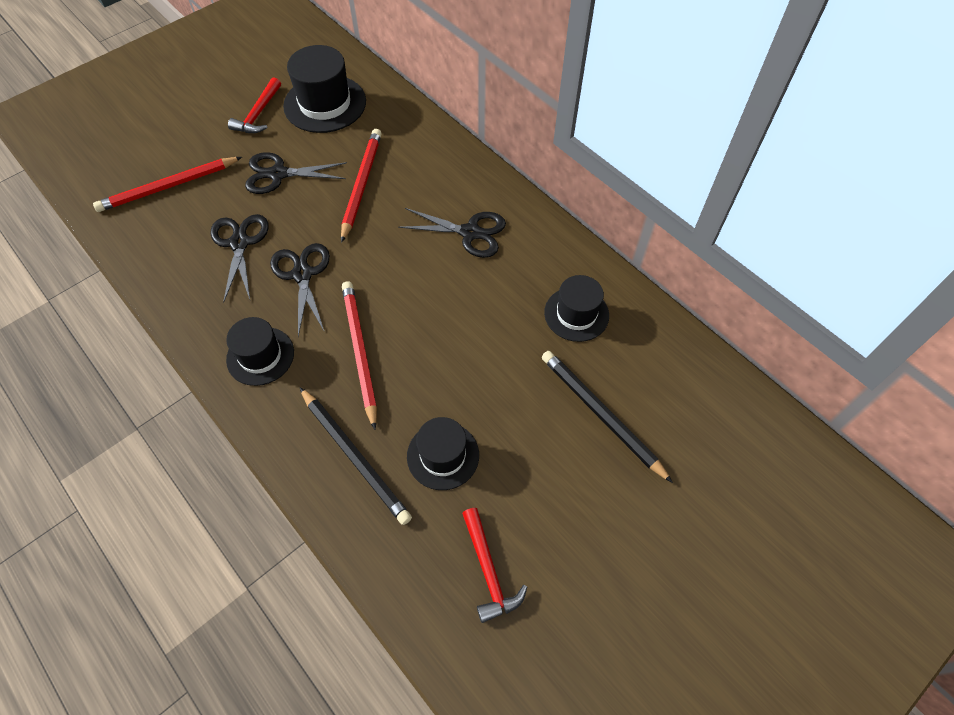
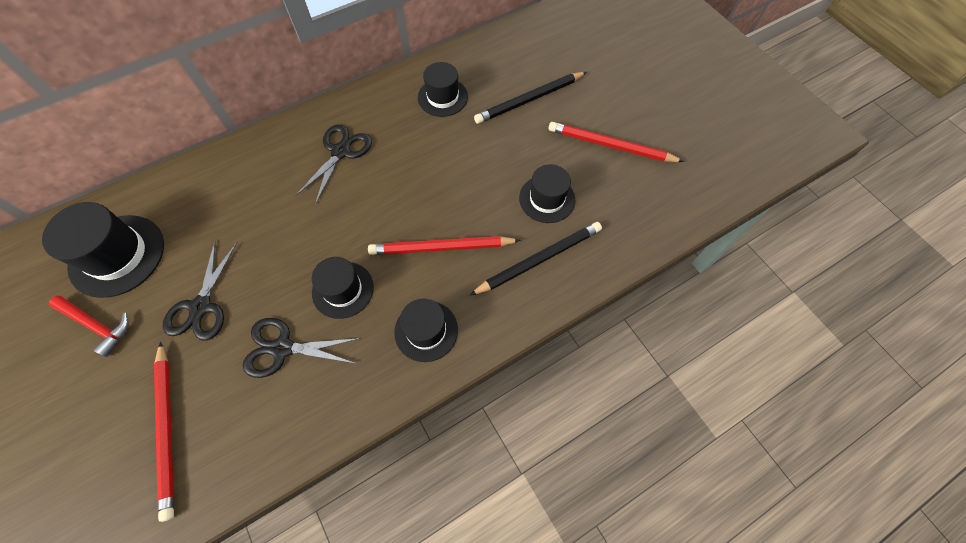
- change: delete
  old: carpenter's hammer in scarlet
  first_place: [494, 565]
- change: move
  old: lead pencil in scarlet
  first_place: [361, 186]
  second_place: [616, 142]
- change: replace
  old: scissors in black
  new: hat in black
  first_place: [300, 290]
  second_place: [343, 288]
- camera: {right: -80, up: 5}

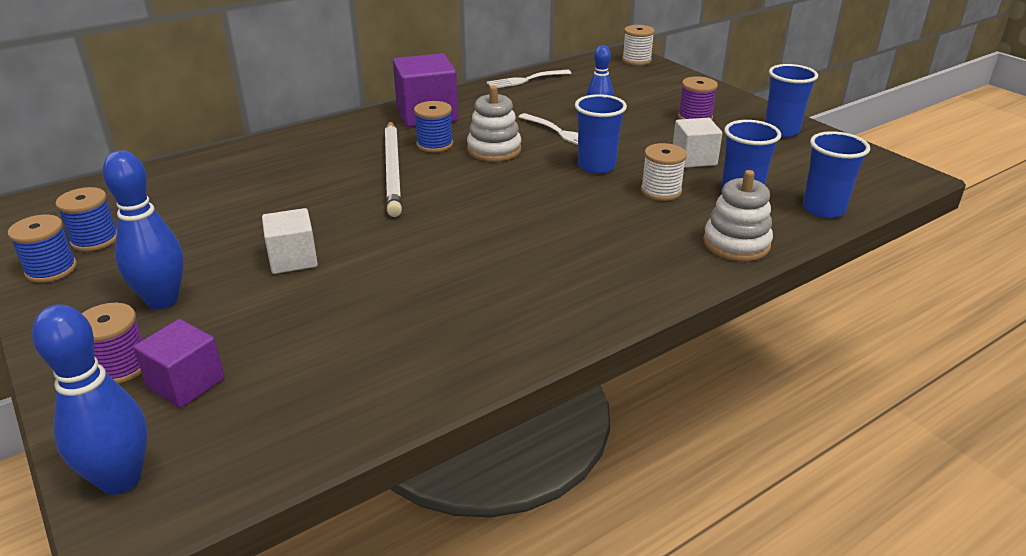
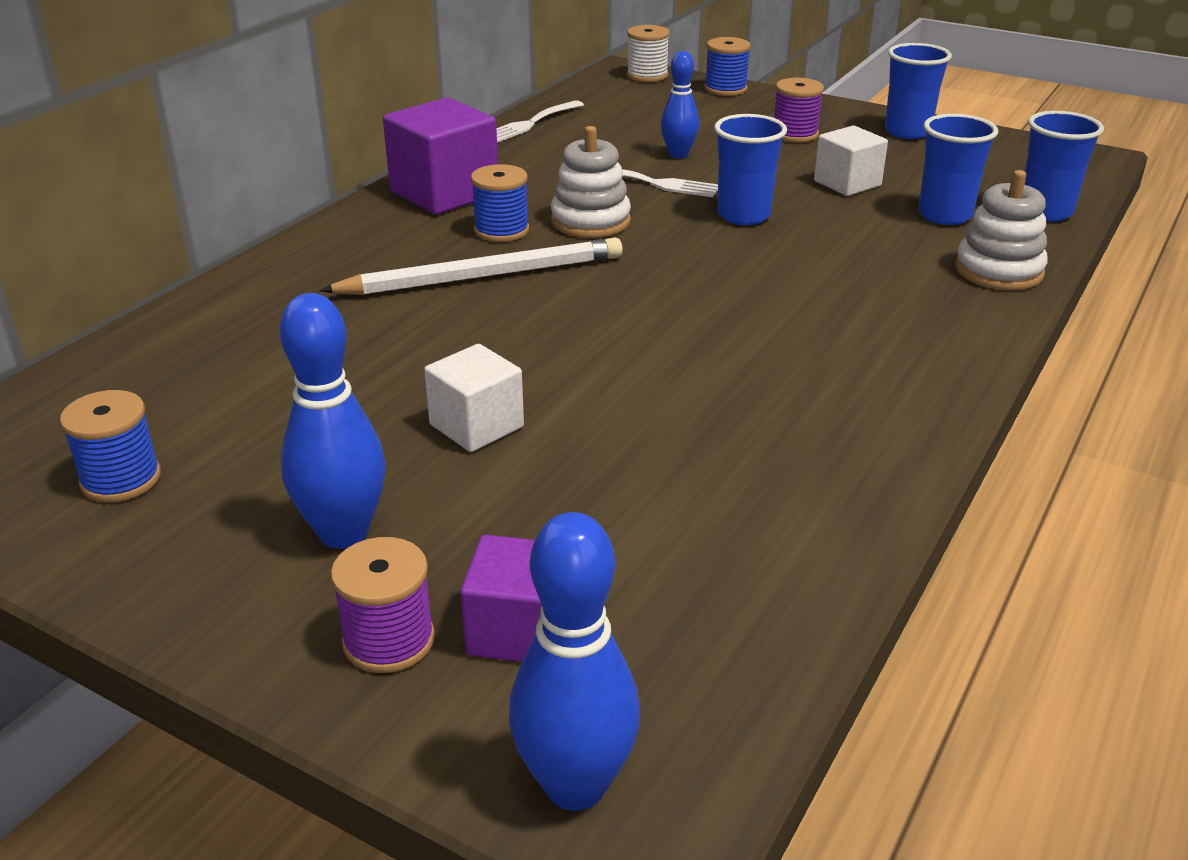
- change: delete
  old: spool in snow-white
  first_place: [664, 172]
- change: move
  old: spool in blue
  first_place: [42, 248]
  second_place: [728, 66]
- change: rotate
  old: lead pencil in snow-white
  first_place: [393, 169]
  second_place: [471, 266]
  degrees: -75
- camera: {right: -25, up: 0}

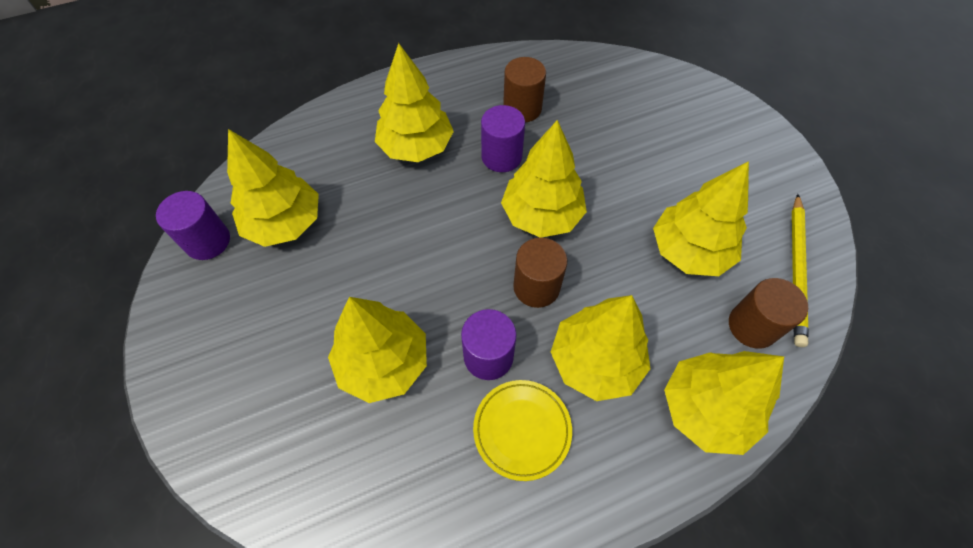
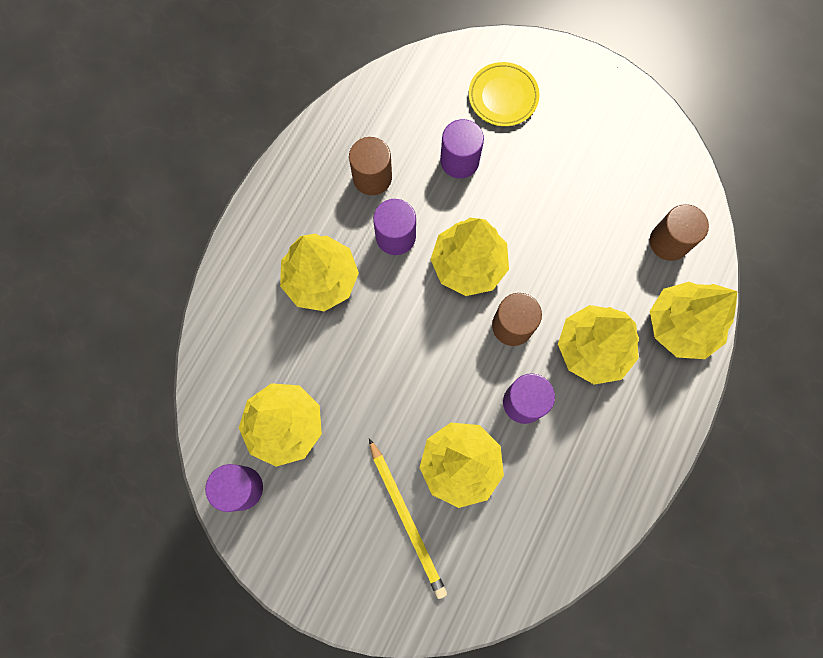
- change: delete
  old: tree in golden
  first_place: [701, 218]
- change: insert
  new: cylinder in royal purple
  second_place: [462, 148]
- change: move
  old: flat dish in golden
  first_place: [522, 430]
  second_place: [504, 94]
- change: move
  old: lead pencil in golden
  first_place: [800, 270]
  second_place: [408, 518]
- camera: {right: -40, up: 15}

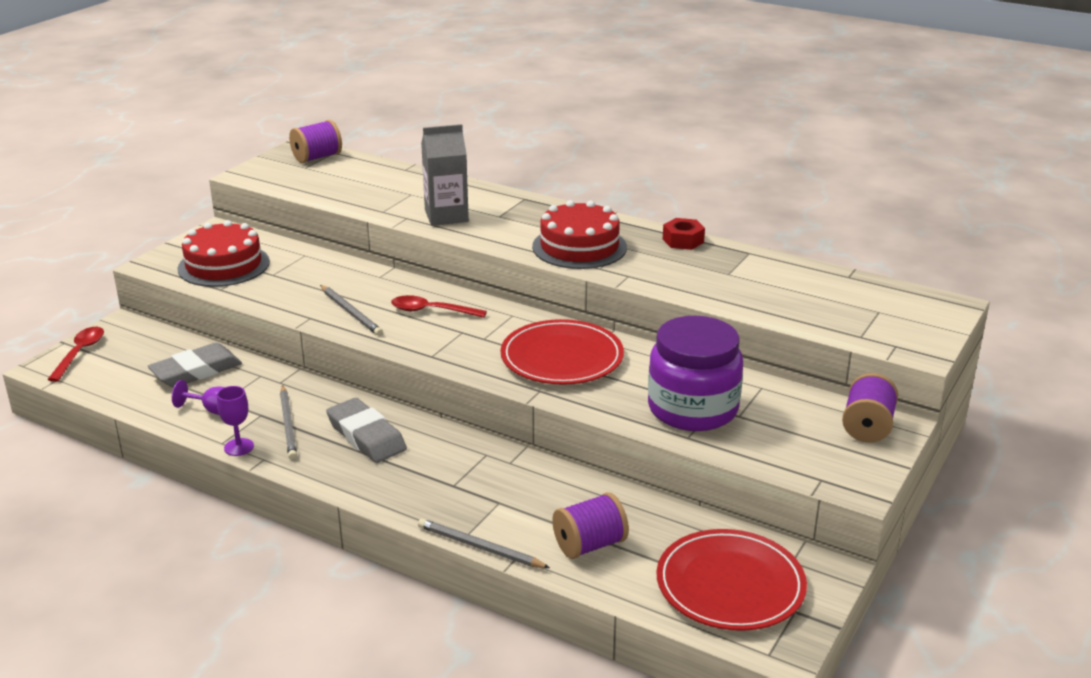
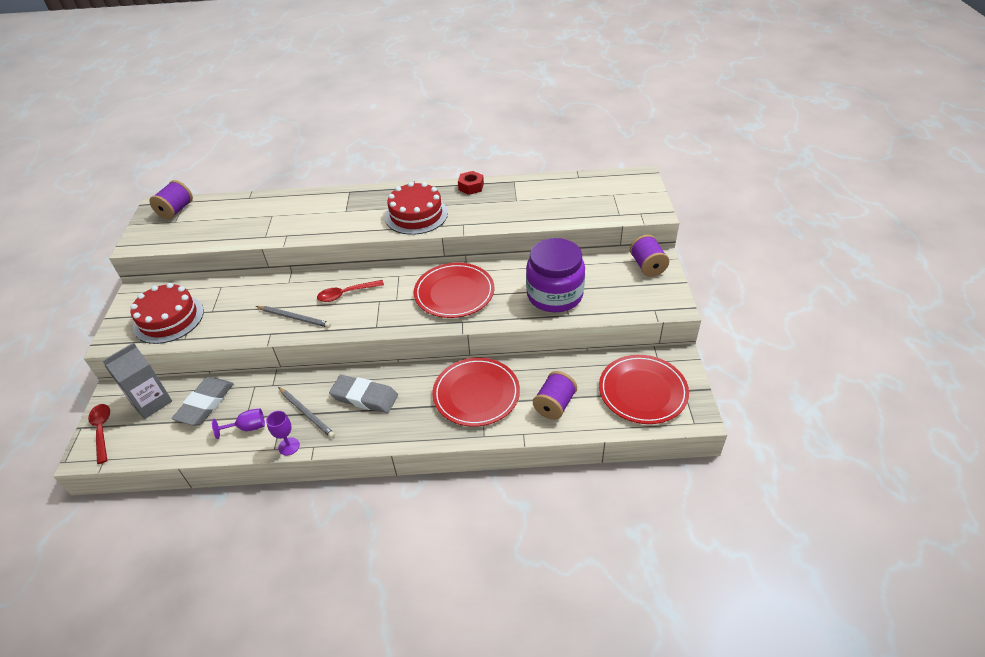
- change: delete
  old: lead pencil in grey
  first_place: [484, 543]
- change: insert
  new: flat dish in scarlet
  second_place: [476, 392]
- change: move
  old: juice carton in grey
  first_place: [445, 175]
  second_place: [137, 380]
- camera: {right: -30, up: 15}

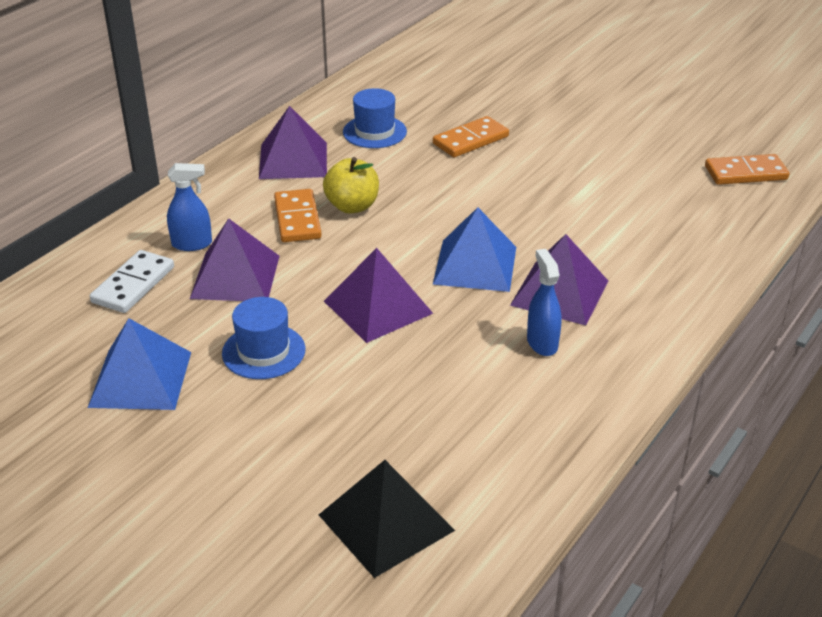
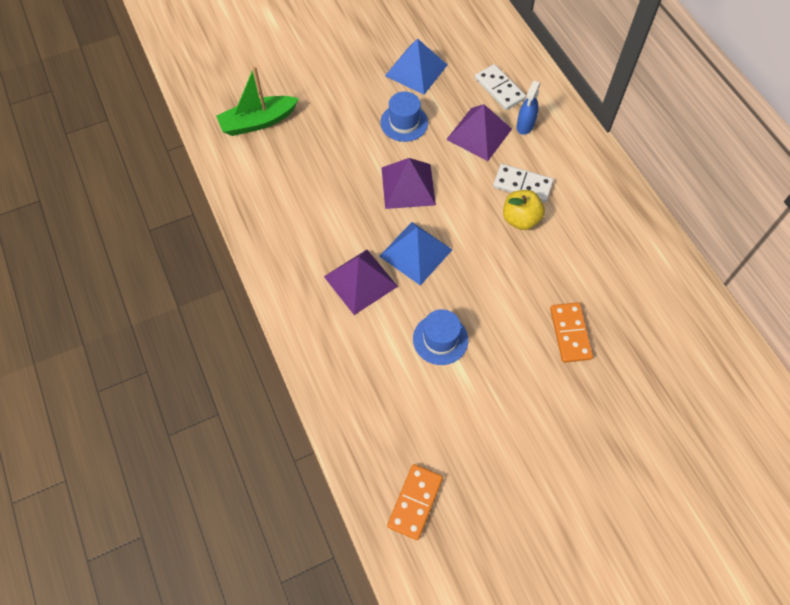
- change: delete
  old: pyramid in royal purple
  first_place: [293, 142]
- change: delete
  old: spray bottle in blue
  first_place: [544, 302]
- change: move
  old: hat in blue
  first_place: [375, 118]
  second_place: [440, 337]
- change: replace
  old: pyramid in black
  new: sailboat in green
  first_place: [387, 519]
  second_place: [257, 101]
- change: recolor
  old: domino tile in orange-coloured
  new: domino tile in snow-white
  first_place: [298, 215]
  second_place: [523, 183]
- camera: {right: 120, up: 25}

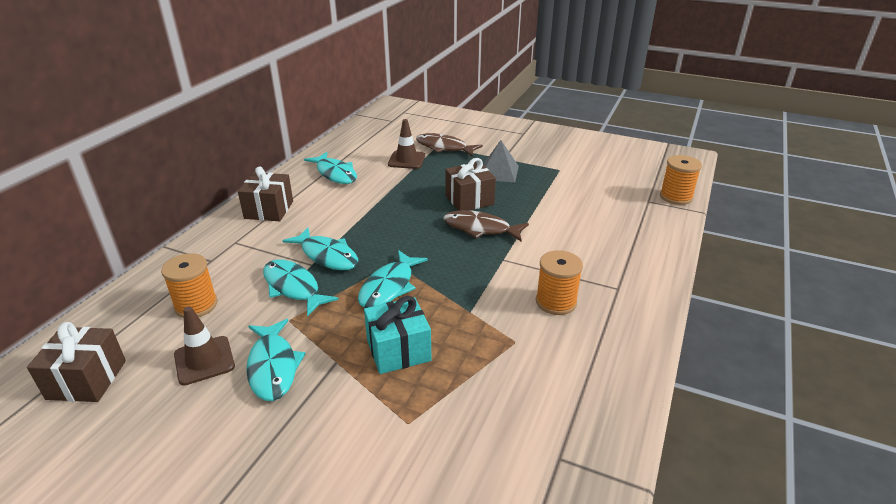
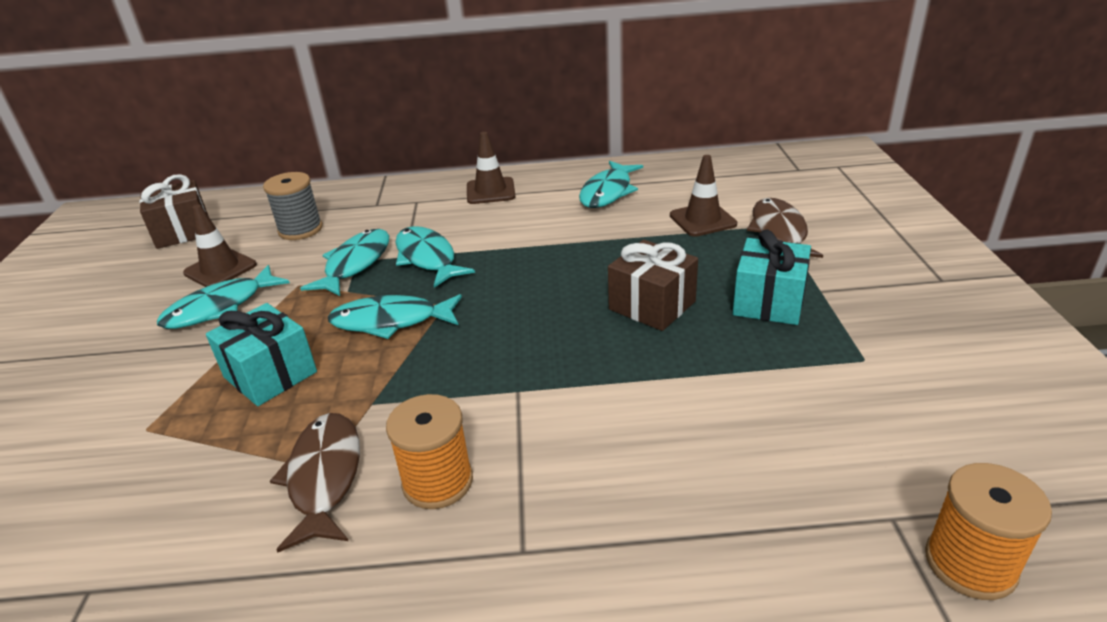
- change: move
  old: fish figure in dark brown
  first_place: [486, 225]
  second_place: [315, 483]
- change: replace
  old: present in dark brown
  new: safety cone in dark brown
  first_place: [265, 193]
  second_place: [491, 168]
- change: replace
  old: pyramid in grey
  new: present in turquoise
  first_place: [501, 161]
  second_place: [772, 277]
- change: recolor
  old: spool in orange-coloured
  new: spool in grey
  first_place: [189, 285]
  second_place: [293, 206]
- change: rotate
  old: fish figure in turquoise
  first_place: [320, 248]
  second_place: [435, 257]
  degrees: 135
- camera: {right: 65, up: 0}

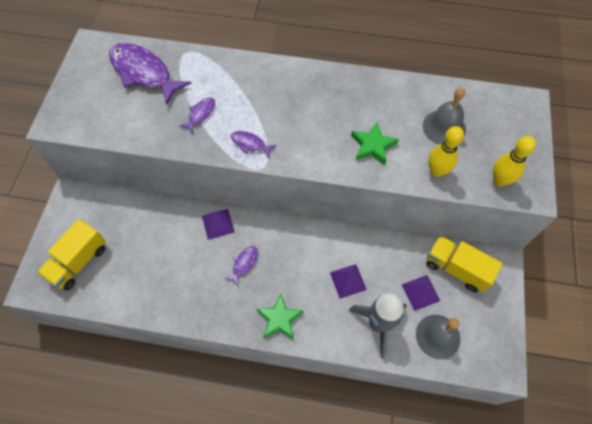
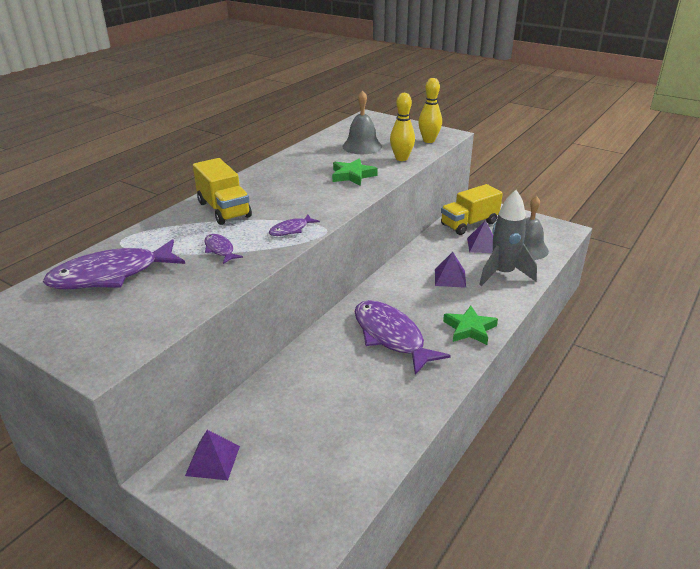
- change: move
  old: toy truck in golden
  first_place: [71, 254]
  second_place: [222, 191]
- change: move
  old: pyramid in royal purple
  first_place: [218, 224]
  second_place: [212, 455]
- change: resize
  old: fish figure in royal purple
  first_place: [241, 266]
  second_place: [402, 337]
  factor: 2.17
- camera: {right: -65, up: -30}

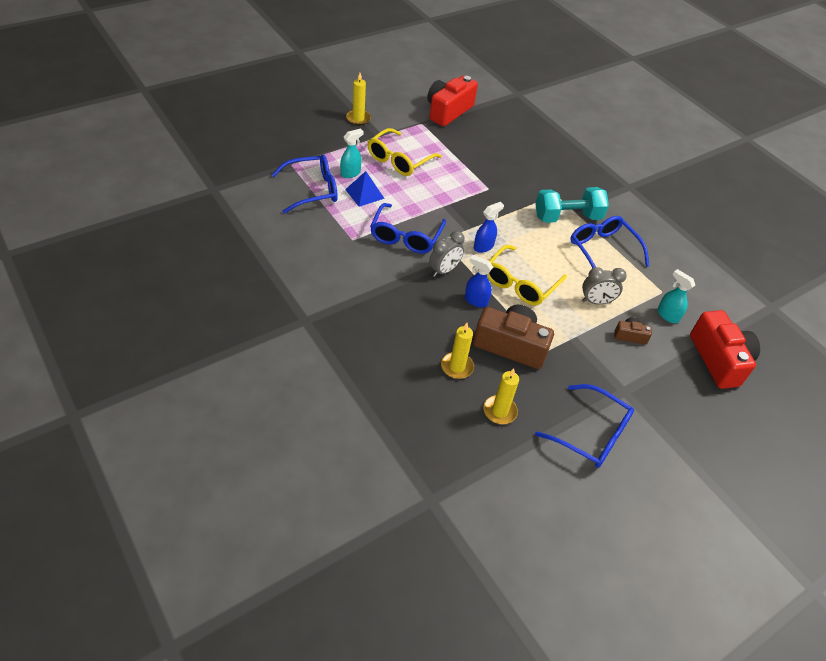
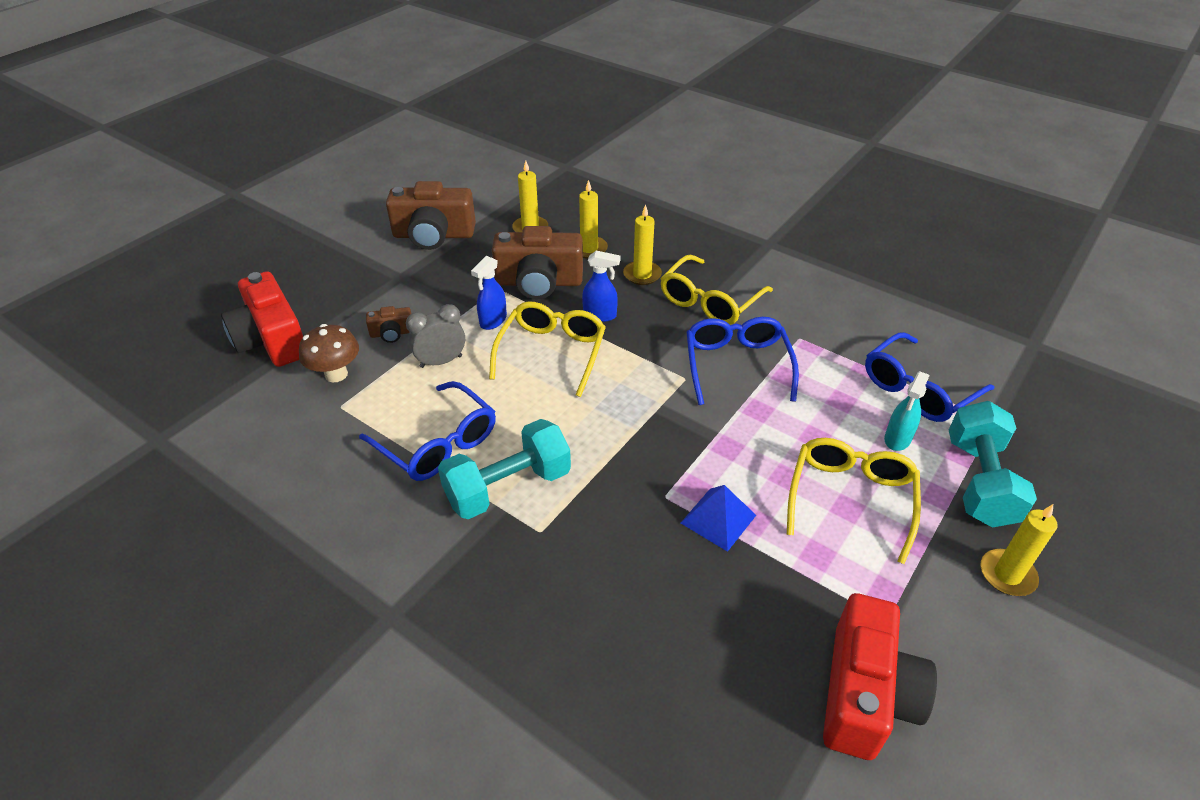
- change: delete
  old: bedside clock in grey
  first_place: [447, 254]
- change: insert
  new: candle in golden
  second_place: [642, 244]
- change: insert
  new: eyeglasses in golden
  second_place: [716, 290]
- change: insert
  new: free weight in turquoise
  second_place: [993, 464]
- change: move
  old: pyramid in blue
  first_place: [365, 189]
  second_place: [718, 518]
- change: move
  old: spray bottle in blue
  first_place: [489, 227]
  second_place: [489, 293]
- change: replace
  old: eyeglasses in blue
  new: photo camera in dark brown
  first_place: [584, 426]
  second_place: [431, 215]
- change: replace
  old: spray bottle in turquoise
  new: fungus in dark brown
  first_place: [676, 296]
  second_place: [329, 353]
- camera: {right: 165, up: -5}

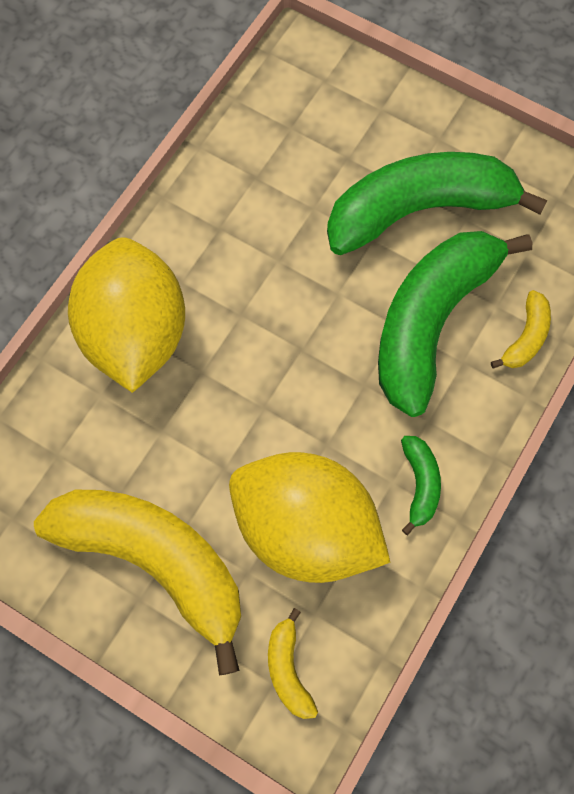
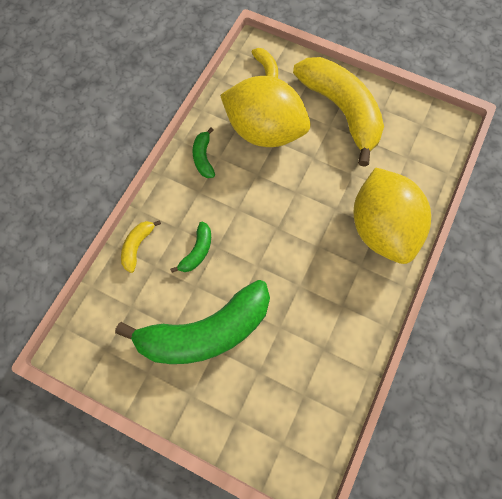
- change: rotate
  old: banana fruit in golden
  first_place: [137, 582]
  second_place: [338, 112]
  degrees: -150
- change: resize
  old: banana fruit in green
  first_place: [455, 324]
  second_place: [190, 247]
  factor: 0.42
- camera: {right: 175, up: 0}

